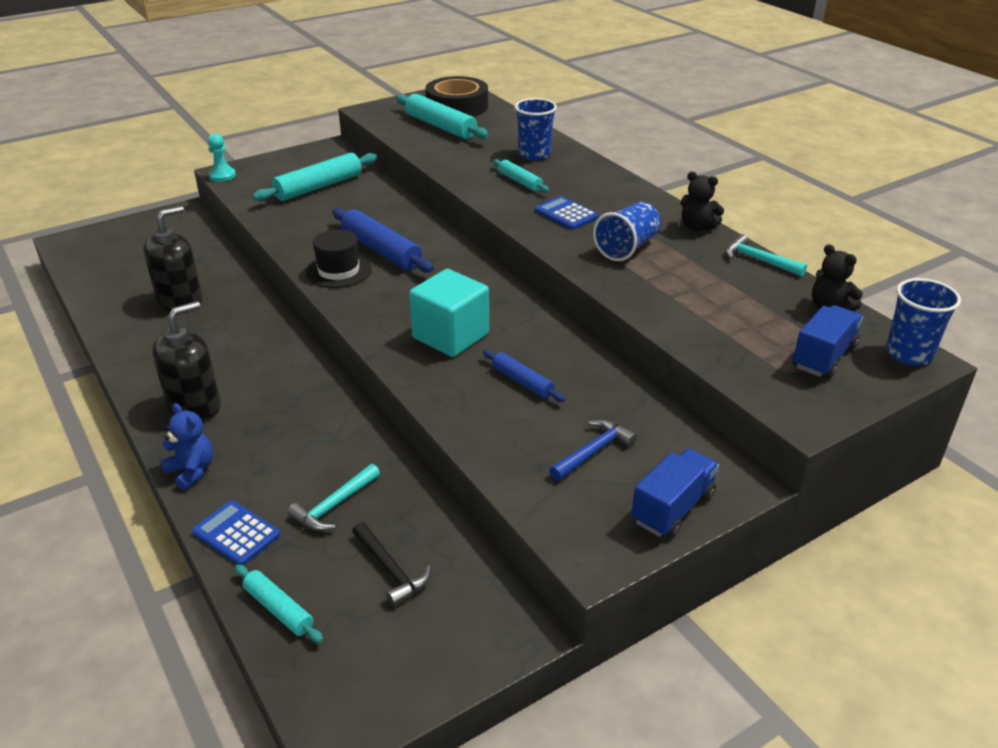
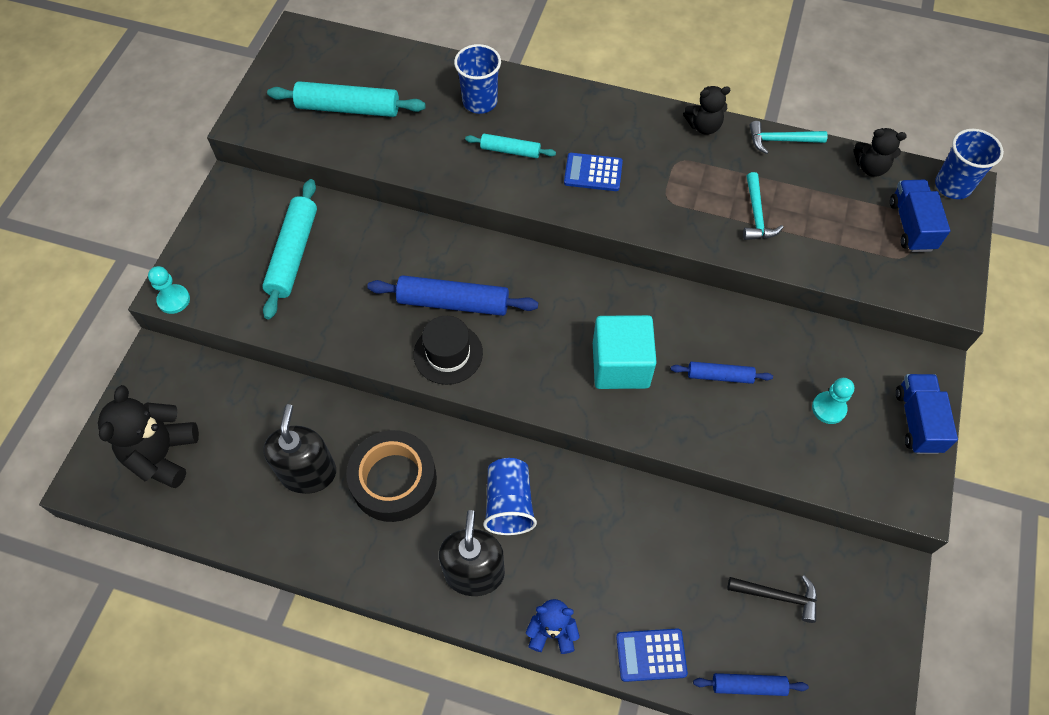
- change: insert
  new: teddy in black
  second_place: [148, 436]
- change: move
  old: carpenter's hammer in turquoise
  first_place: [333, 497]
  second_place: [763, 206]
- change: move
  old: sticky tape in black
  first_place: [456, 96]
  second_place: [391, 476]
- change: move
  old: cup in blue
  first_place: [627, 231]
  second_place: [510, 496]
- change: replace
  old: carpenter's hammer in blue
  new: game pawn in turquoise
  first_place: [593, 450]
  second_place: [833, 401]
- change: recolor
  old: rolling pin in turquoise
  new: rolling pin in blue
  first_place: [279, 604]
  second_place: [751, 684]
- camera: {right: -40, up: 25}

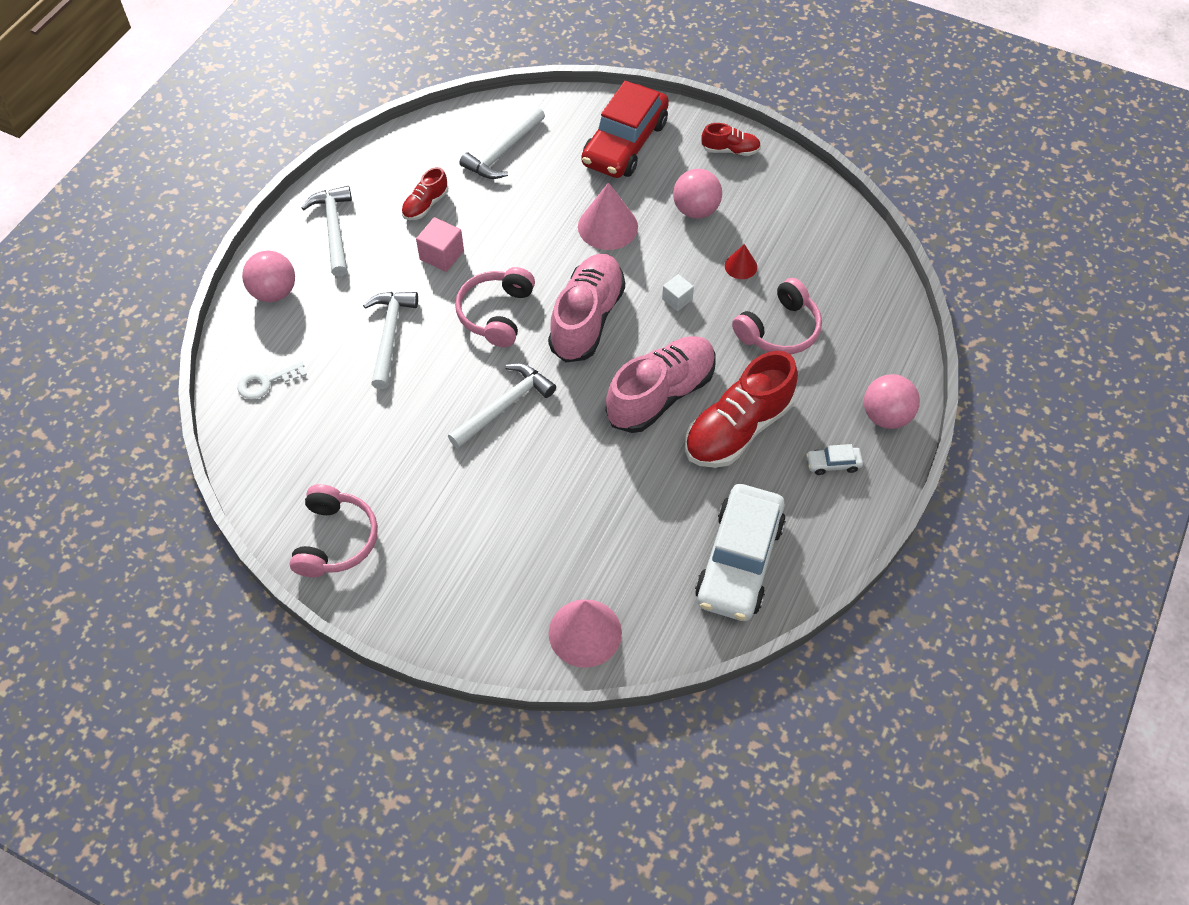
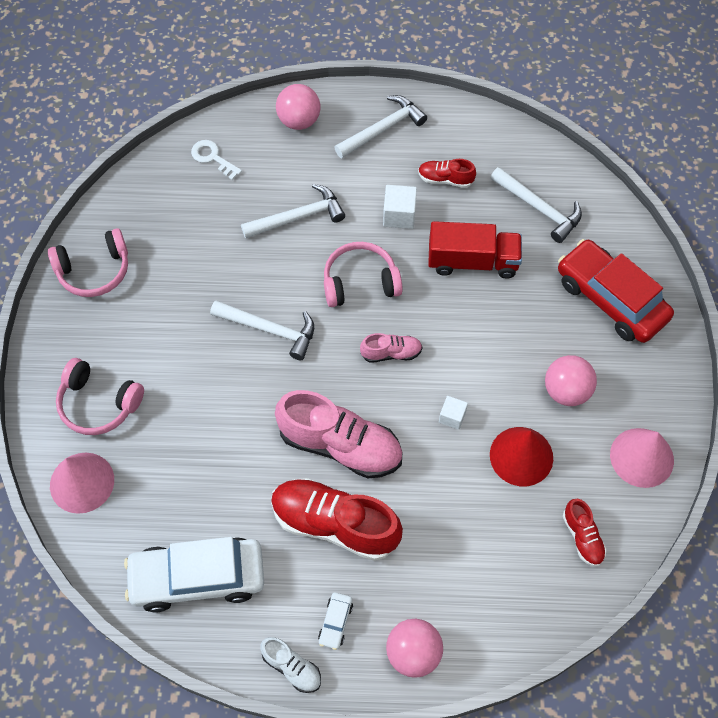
- change: insert
  new: lace-up shoe in snow-white
  second_place: [290, 665]
- change: insert
  new: toy truck in scarlet
  second_place: [475, 250]
- change: move
  old: solid cone in rose-pink
  first_place: [608, 216]
  second_place: [642, 458]
- change: move
  old: lace-up shoe in scarlet
  first_place: [731, 139]
  second_place: [585, 532]
- change: move
  old: headset in rose-pink
  first_place: [777, 316]
  second_place: [100, 396]
- change: recolor
  old: block in rose-pink
  new: block in snow-white
  first_place: [440, 244]
  second_place: [400, 207]
- change: rotate
  old: carpenter's hammer in snow-white
  first_place: [502, 143]
  second_place: [536, 205]
  degrees: -150
- change: rotate
  old: automobile in scarlet
  first_place: [625, 129]
  second_place: [616, 291]
  degrees: 45
- change: rotate
  old: automobile in snow-white
  first_place: [834, 459]
  second_place: [335, 621]
  degrees: -135
- change: resize
  old: lace-up shoe in rose-pink
  first_place: [586, 308]
  second_place: [391, 348]
  factor: 0.49
- change: resize
  old: solid cone in scarlet
  first_place: [741, 261]
  second_place: [521, 456]
  factor: 1.89
- camera: {right: 65, up: 5}

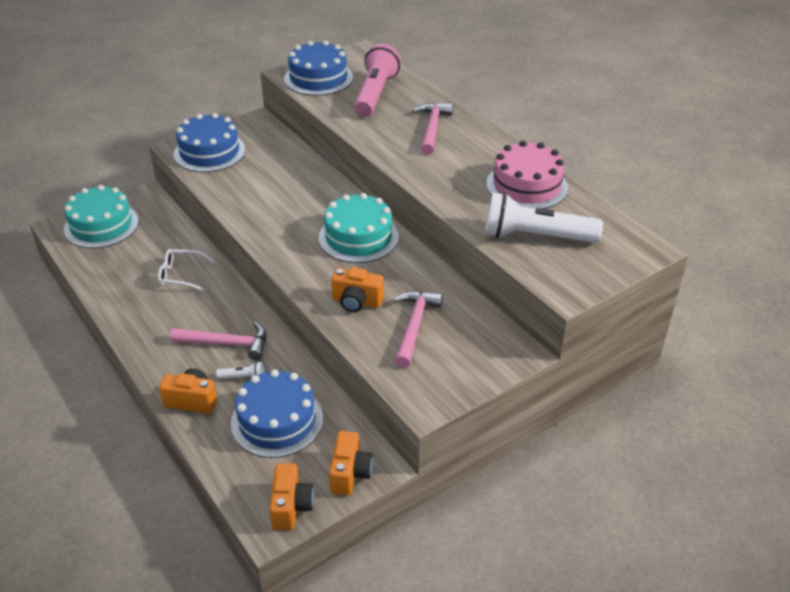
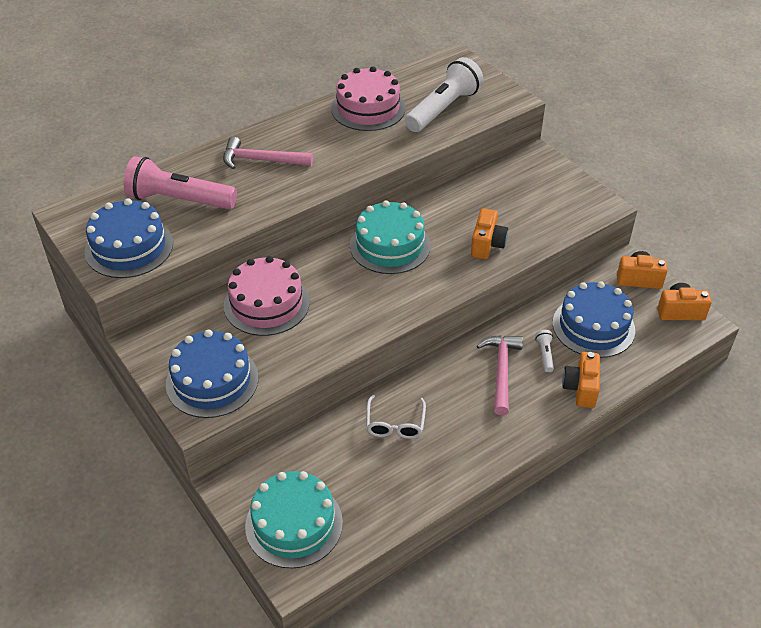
- change: delete
  old: carpenter's hammer in rose-pink
  first_place: [418, 329]
- change: insert
  new: layer cake in rose-pink
  second_place: [267, 296]
- change: rotate
  old: pocket torch in snow-white
  first_place: [544, 217]
  second_place: [444, 94]
  degrees: -150
- camera: {right: -90, up: 5}

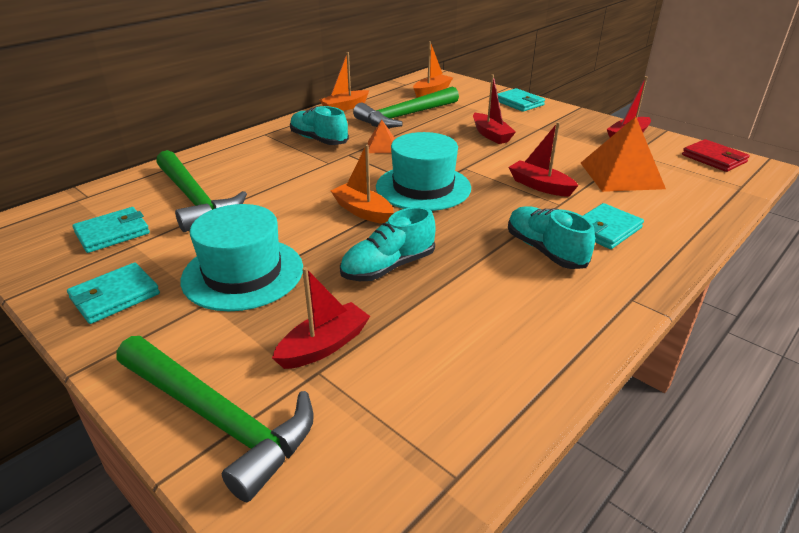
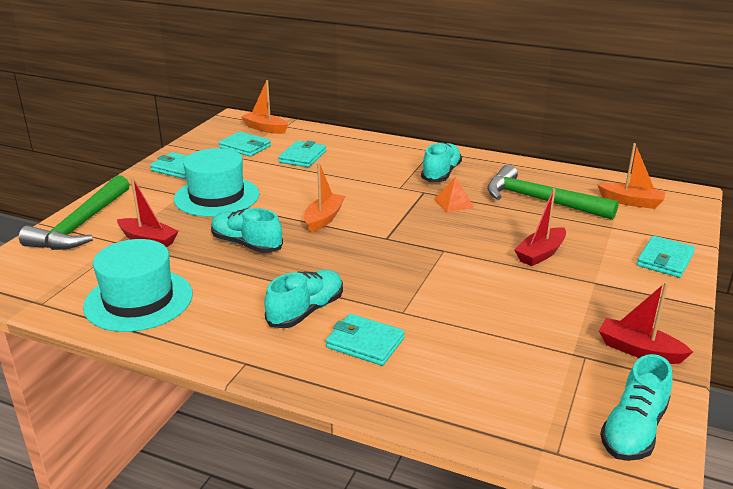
- change: delete
  old: sailboat in scarlet
  first_place: [543, 159]
- change: delete
  old: pyramid in orange-coloured
  first_place: [623, 154]
- change: move
  old: sailboat in orange-coloured
  first_place: [344, 81]
  second_place: [264, 107]
- change: move
  old: hat in turquoise
  first_place: [423, 171]
  second_place: [138, 285]
- change: replace
  old: carpenter's hammer in green
  new: wallet in turquoise
  first_place: [201, 191]
  second_place: [302, 154]
- change: replace
  old: wallet in scarlet
  new: lace-up shoe in turquoise
  first_place: [716, 155]
  second_place: [636, 407]
- camera: {right: 70, up: -5}

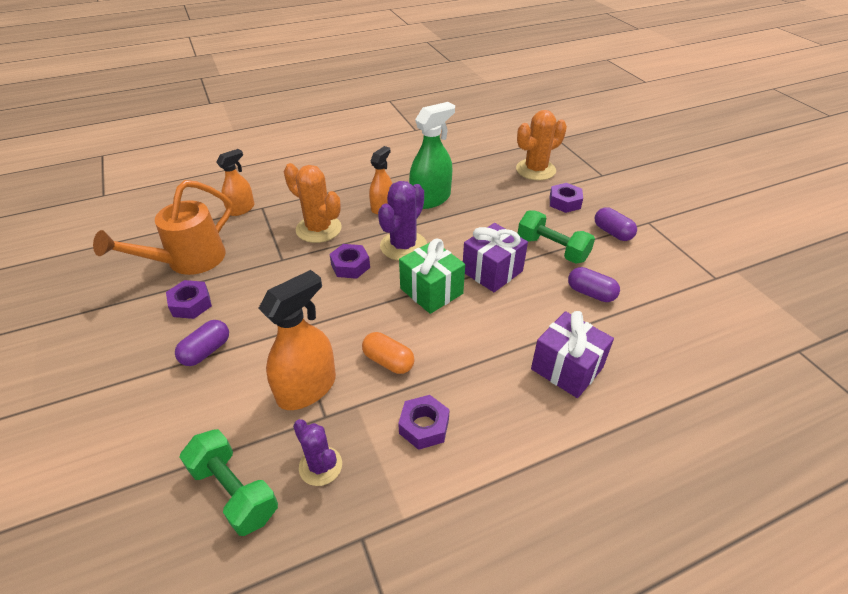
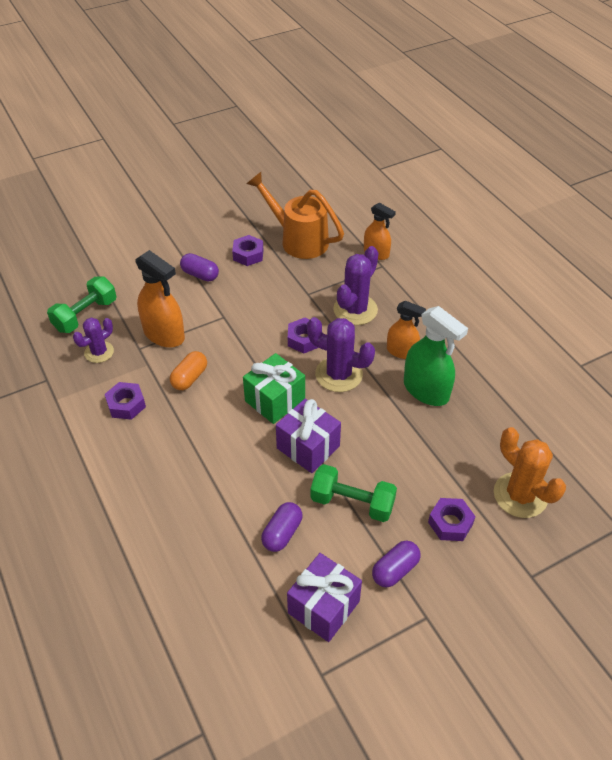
- change: move
  old: present in royal purple
  first_place: [572, 354]
  second_place: [324, 597]
- change: recolor
  old: cactus in orange-coloured
  new: cactus in royal purple
  first_place: [313, 203]
  second_place: [355, 285]
- change: rotate
  old: free weight in green
  first_place: [556, 237]
  second_place: [354, 493]
  degrees: 75
- camera: {right: 85, up: 5}

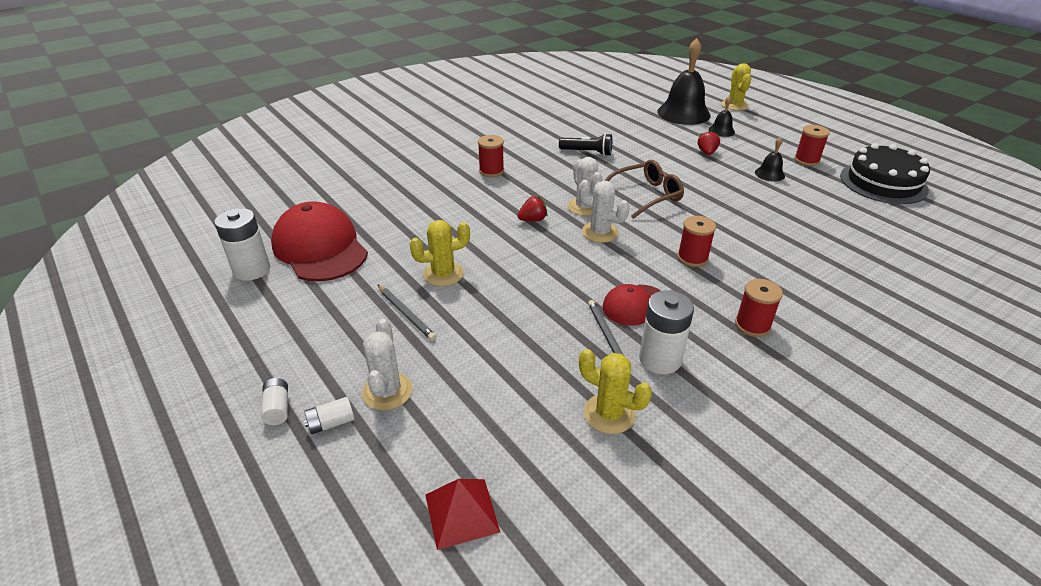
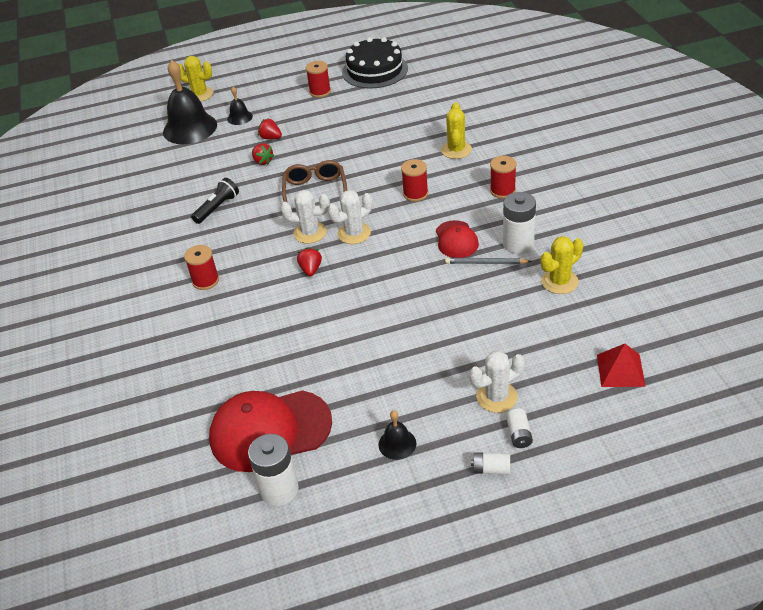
- change: delete
  old: lead pencil in grey
  first_place: [407, 313]
- change: insert
  new: berry in scarlet
  second_place: [263, 154]
- change: move
  old: cactus in golden
  first_place: [439, 253]
  second_place: [456, 131]
- change: move
  old: school bell in black
  first_place: [770, 159]
  second_place: [397, 435]
- change: rotate
  old: cactus in snow-white
  first_place: [387, 364]
  second_place: [497, 382]
  degrees: -45
- camera: {right: -65, up: 5}

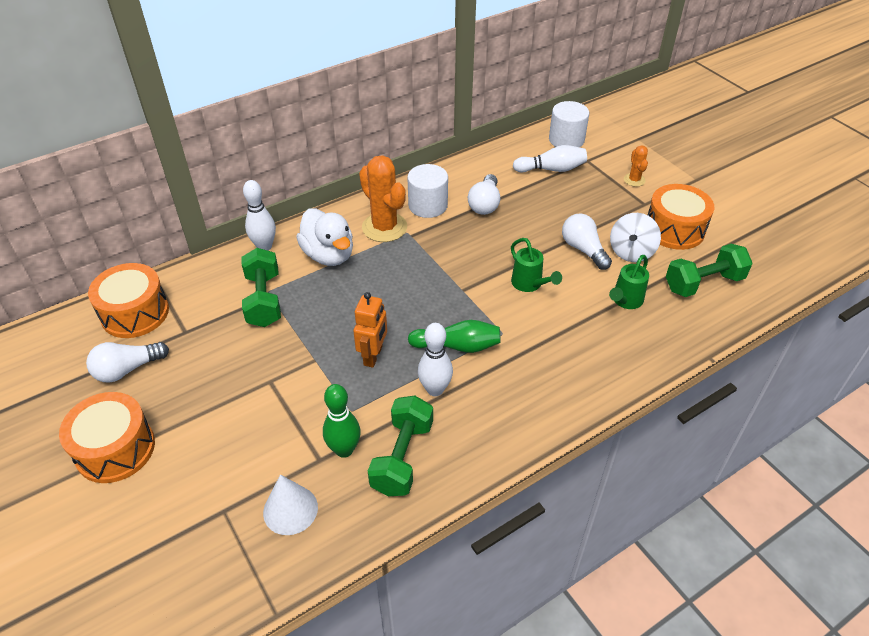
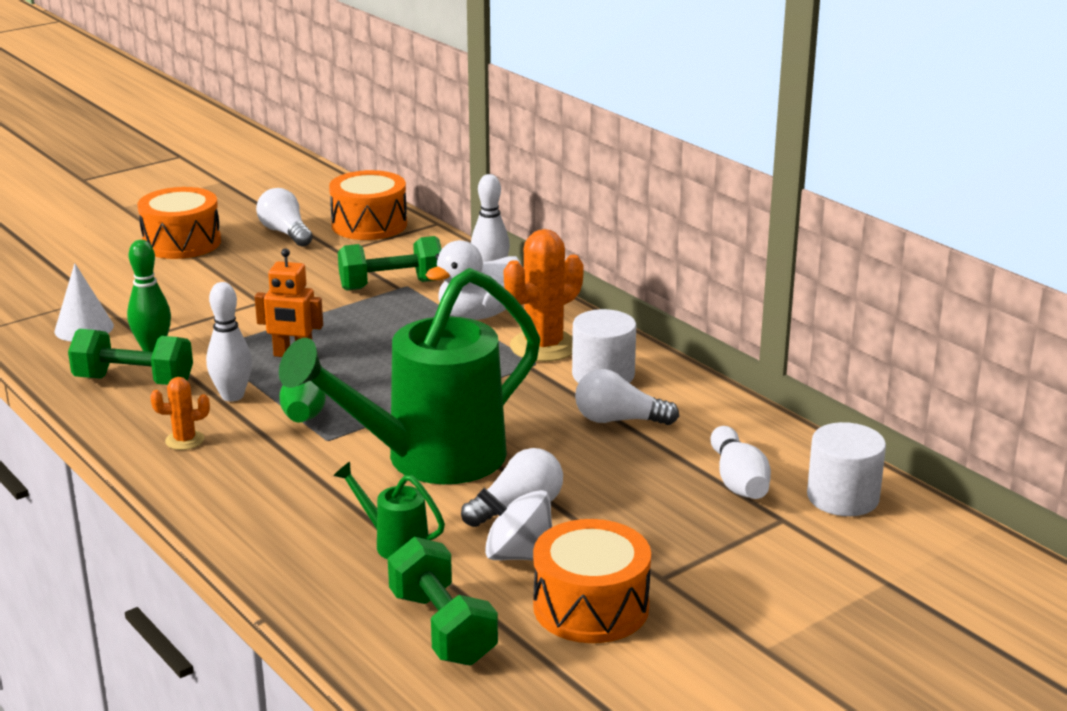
- change: move
  old: cactus in orange-coloured
  first_place: [636, 166]
  second_place: [180, 413]
- change: resize
  old: sprinkling can in green
  first_place: [536, 265]
  second_place: [409, 376]
  factor: 2.43
- camera: {right: 85, up: -20}

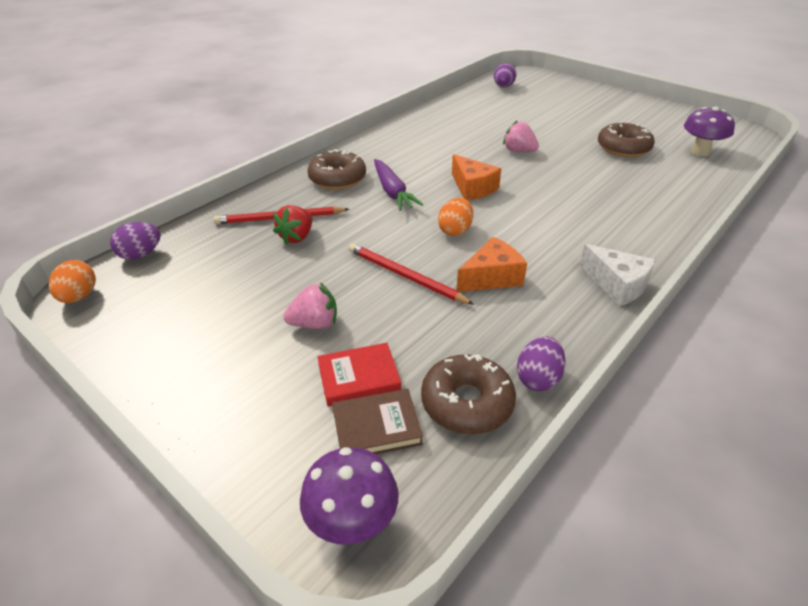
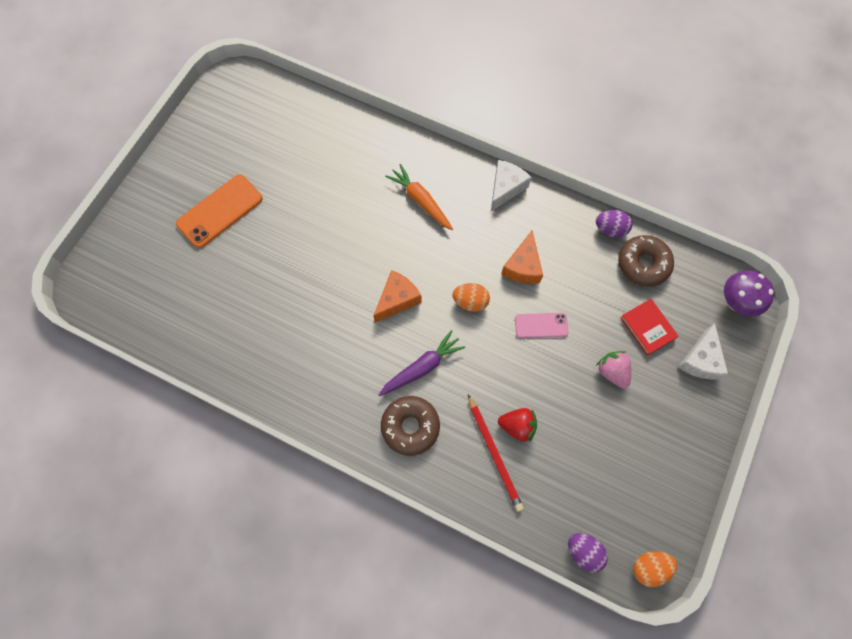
- change: delete
  old: hardback in dark brown
  first_place: [377, 421]
- change: delete
  old: toy egg in royal purple
  first_place: [505, 75]
- change: delete
  old: berry in rose-pink
  first_place: [521, 136]
- change: delete
  old: donut in dark brown
  first_place: [626, 139]
- change: delete
  old: fungus in royal purple
  first_place: [709, 131]
- change: insert
  new: mobile phone in orange-coloured
  second_place: [219, 211]
- change: insert
  new: root vegetable in orange-coloured
  second_place: [419, 197]
- change: insert
  new: cheese in snow-white
  second_place: [703, 351]
- change: replace
  old: lead pencil in scarlet
  new: mobile phone in rose-pink
  first_place: [411, 274]
  second_place: [542, 325]
- change: rotate
  old: cheese in orange-coloured
  first_place: [491, 264]
  second_place: [522, 257]
  degrees: -120
- camera: {right: -105, up: 30}

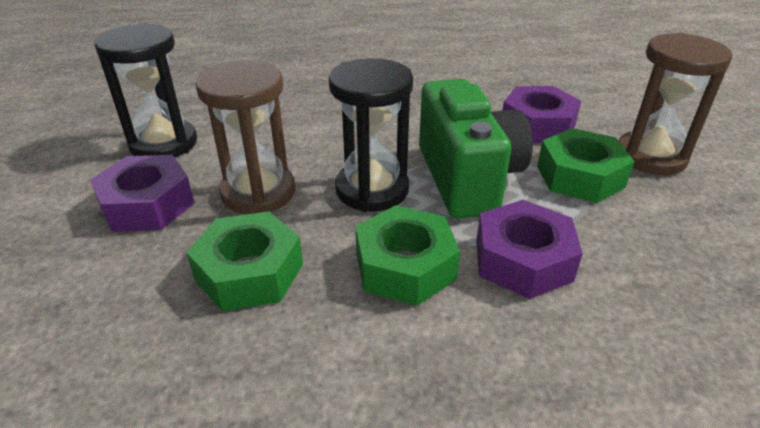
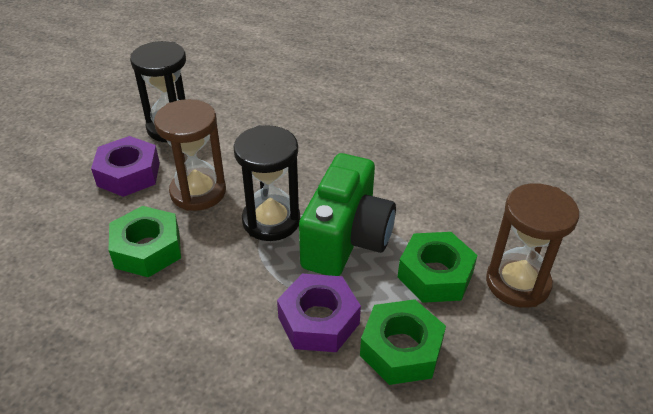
- change: delete
  old: hex nut in royal purple
  first_place: [541, 114]
- change: move
  old: hex nut in green
  first_place: [407, 255]
  second_place: [403, 342]
- camera: {right: 30, up: 5}

